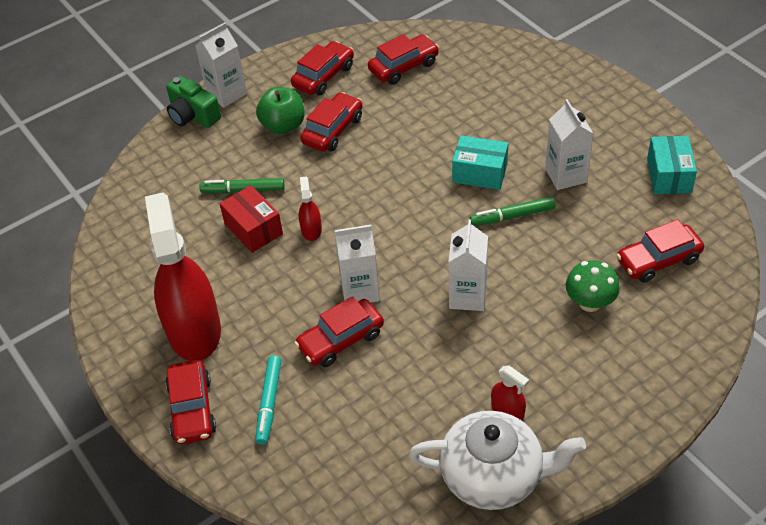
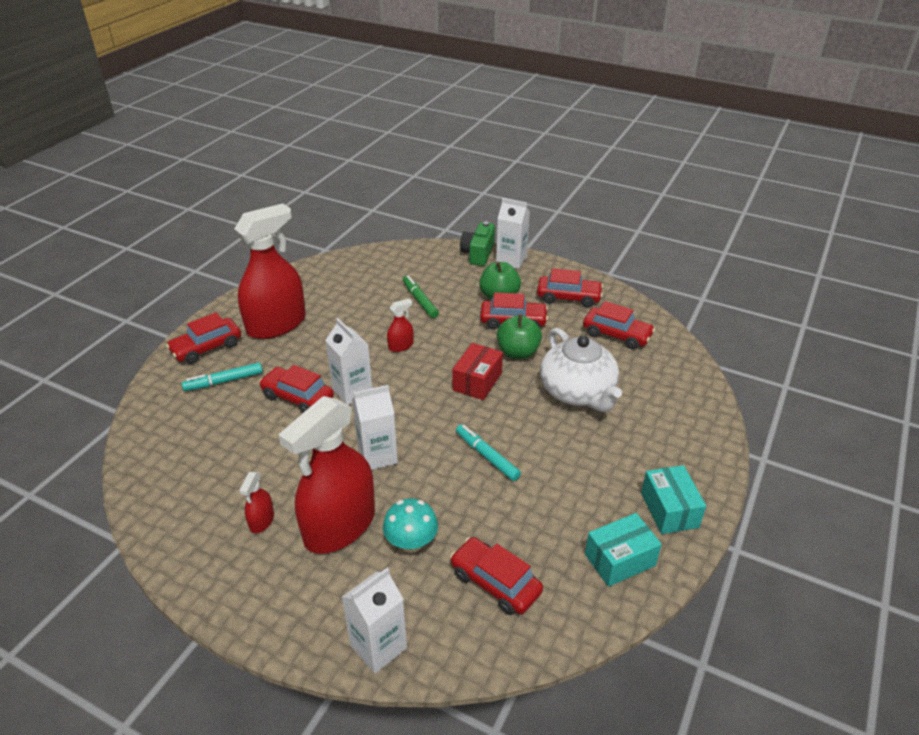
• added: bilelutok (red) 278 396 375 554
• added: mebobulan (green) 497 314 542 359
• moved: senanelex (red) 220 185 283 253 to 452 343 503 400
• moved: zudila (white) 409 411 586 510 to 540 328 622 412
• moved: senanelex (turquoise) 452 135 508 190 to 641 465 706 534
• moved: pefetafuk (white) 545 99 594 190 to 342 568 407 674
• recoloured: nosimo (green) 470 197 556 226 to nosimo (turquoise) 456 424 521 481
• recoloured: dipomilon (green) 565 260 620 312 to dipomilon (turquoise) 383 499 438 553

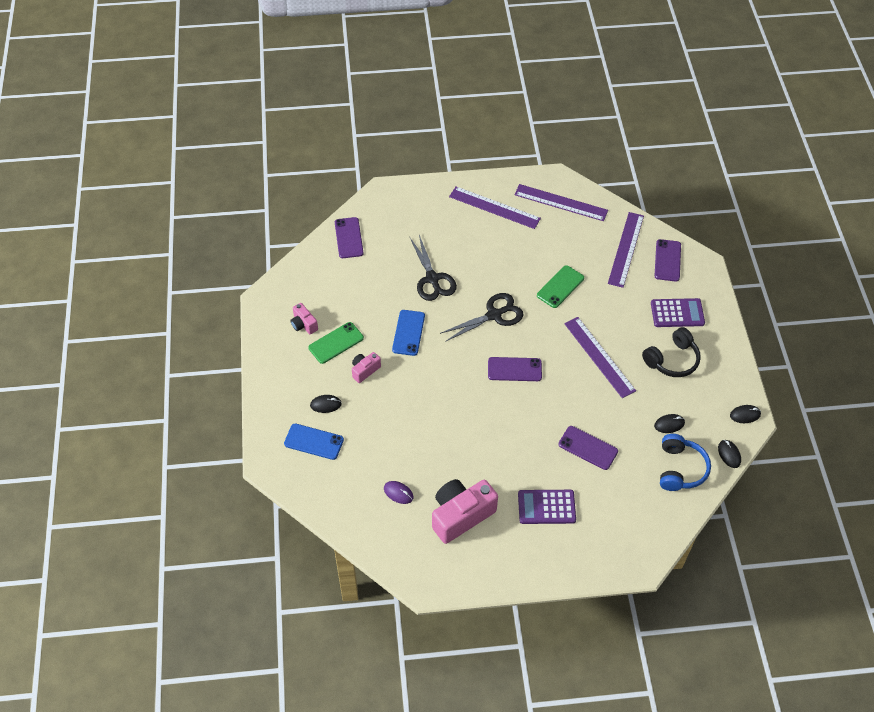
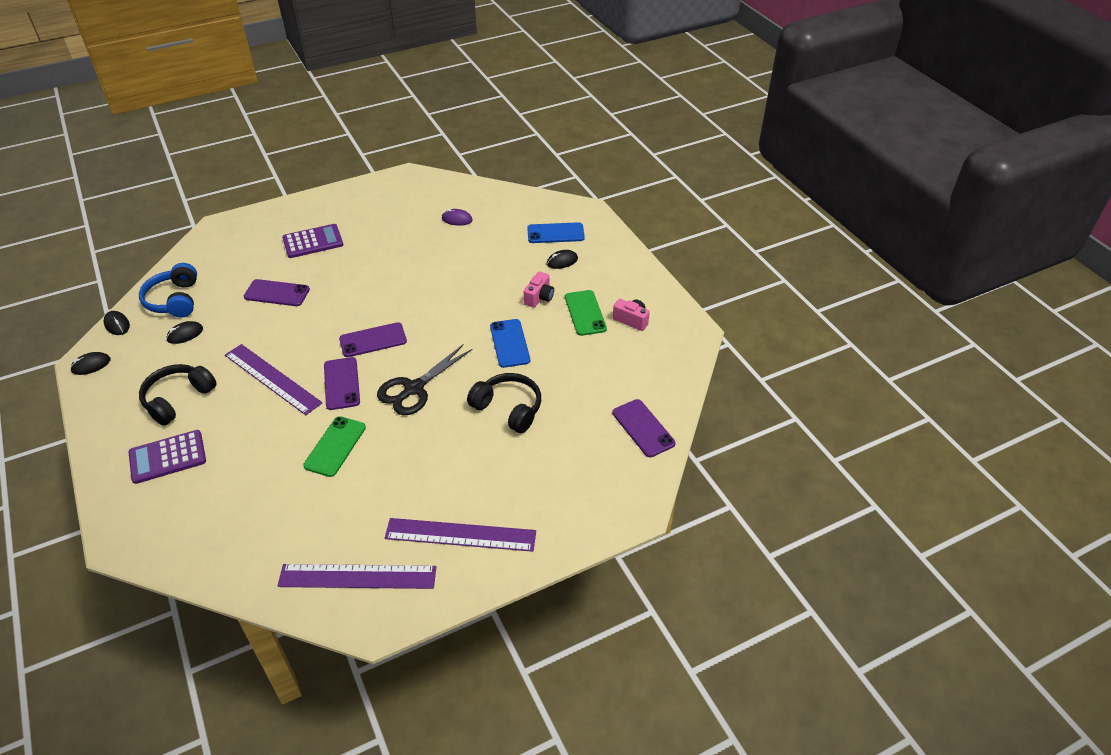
• removed: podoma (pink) 432 479 498 544
• removed: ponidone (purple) 608 212 644 288
• moved: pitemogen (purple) 655 239 681 282 to 324 357 360 410
• replaced: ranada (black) 410 235 457 301 to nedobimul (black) 467 373 541 433
• turned: pitemogen (green) 308 322 364 364 = 565 290 607 336 45 degrees counterclockwise

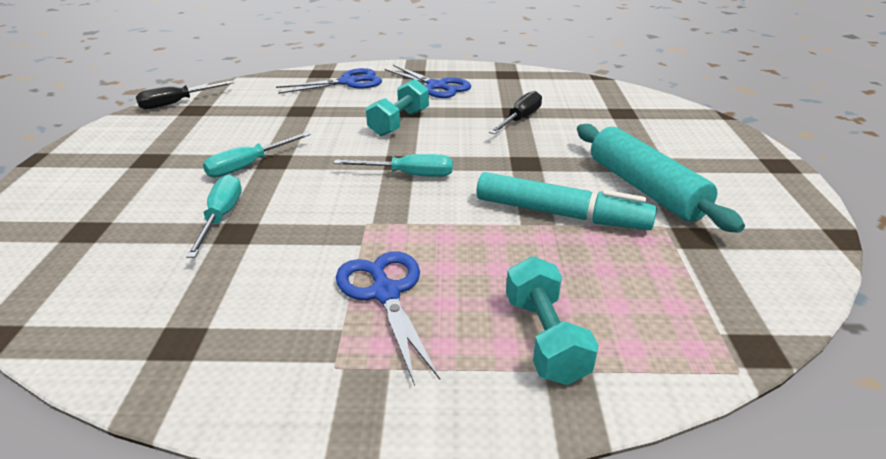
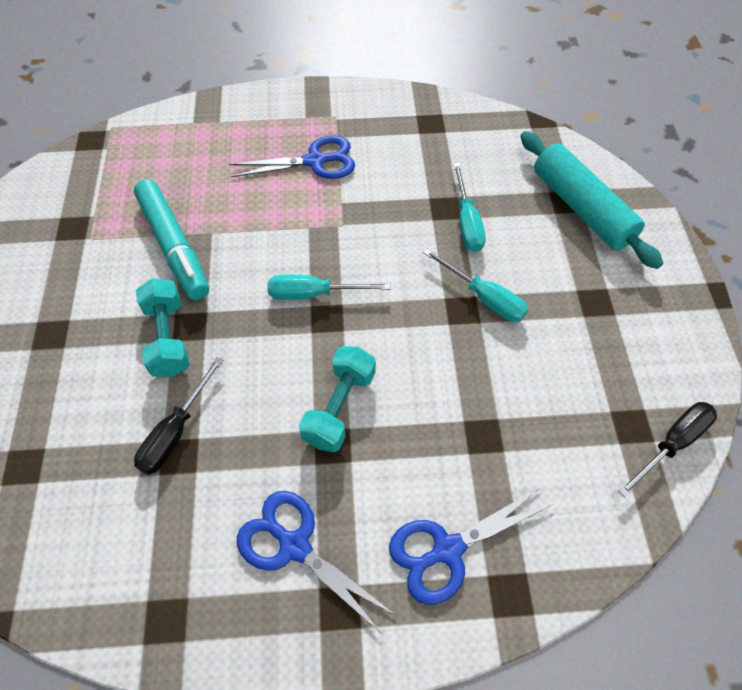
• moved: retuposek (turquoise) 506 256 599 385 to 136 278 190 377
• moved: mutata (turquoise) 577 124 745 233 to 521 131 663 269
• turned: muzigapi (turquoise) 203 132 311 178 = 424 249 528 322 90 degrees clockwise
• turned: ranada (blue) 336 252 440 386 = 229 136 355 179 75 degrees counterclockwise
• turned: nosimo (turquoise) 476 172 657 230 = 134 179 209 300 135 degrees counterclockwise

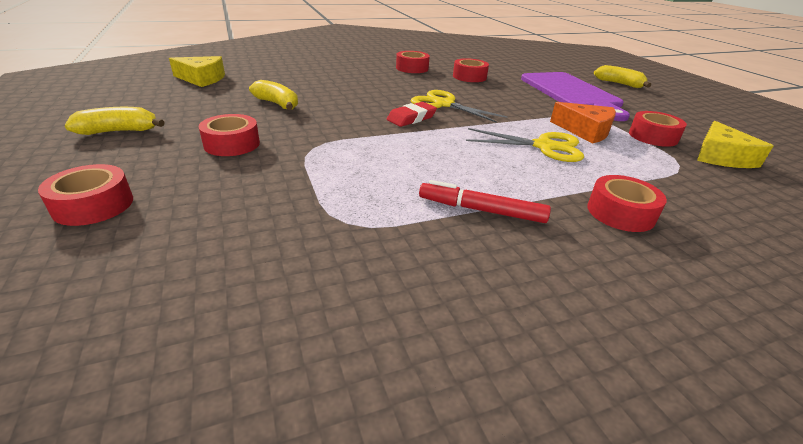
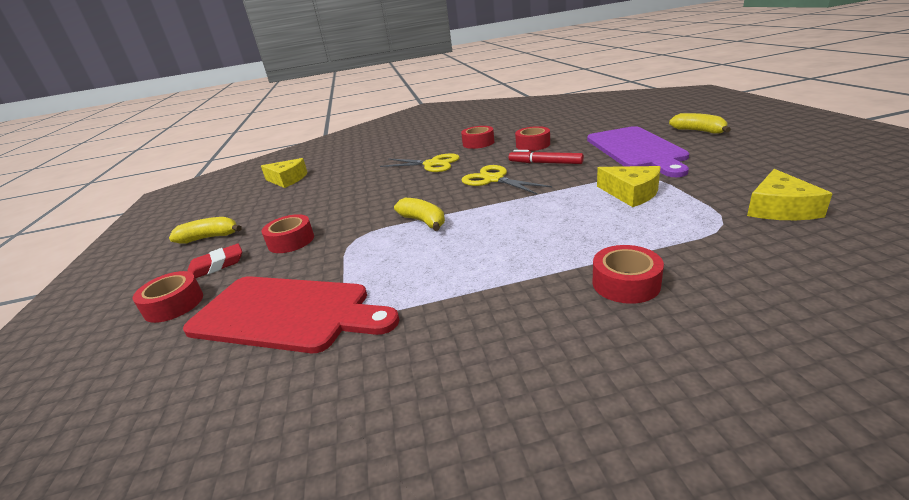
• removed: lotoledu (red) 629 111 687 147
• added: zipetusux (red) 183 276 399 353
• moved: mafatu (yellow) 249 80 298 110 to 394 198 445 231
• moved: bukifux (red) 387 102 437 127 to 187 244 242 278
• moved: nosimo (red) 419 180 551 223 to 509 150 584 164
• moved: ranada (yellow) 466 128 584 162 to 380 154 460 172
• recoloured: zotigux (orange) 550 102 616 144 to zotigux (yellow) 597 166 660 207

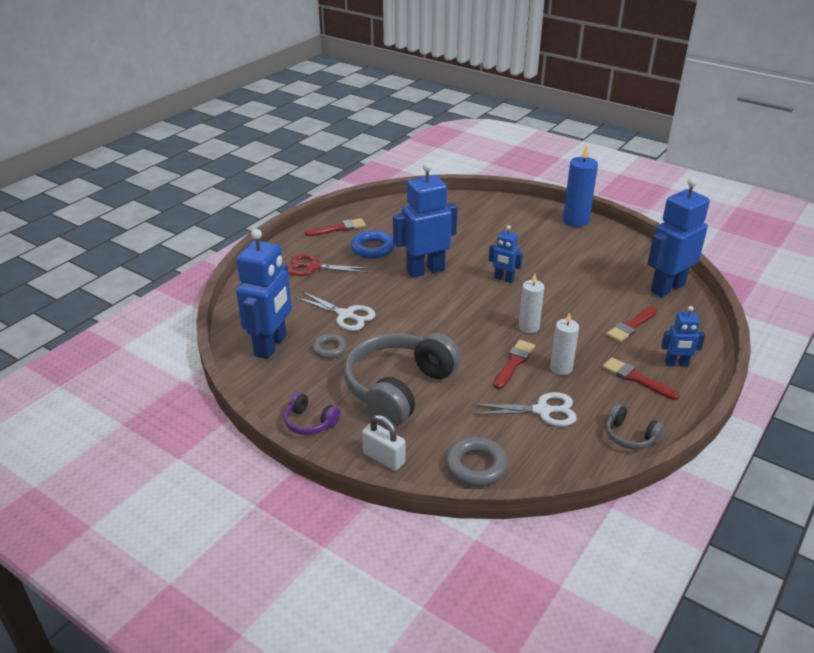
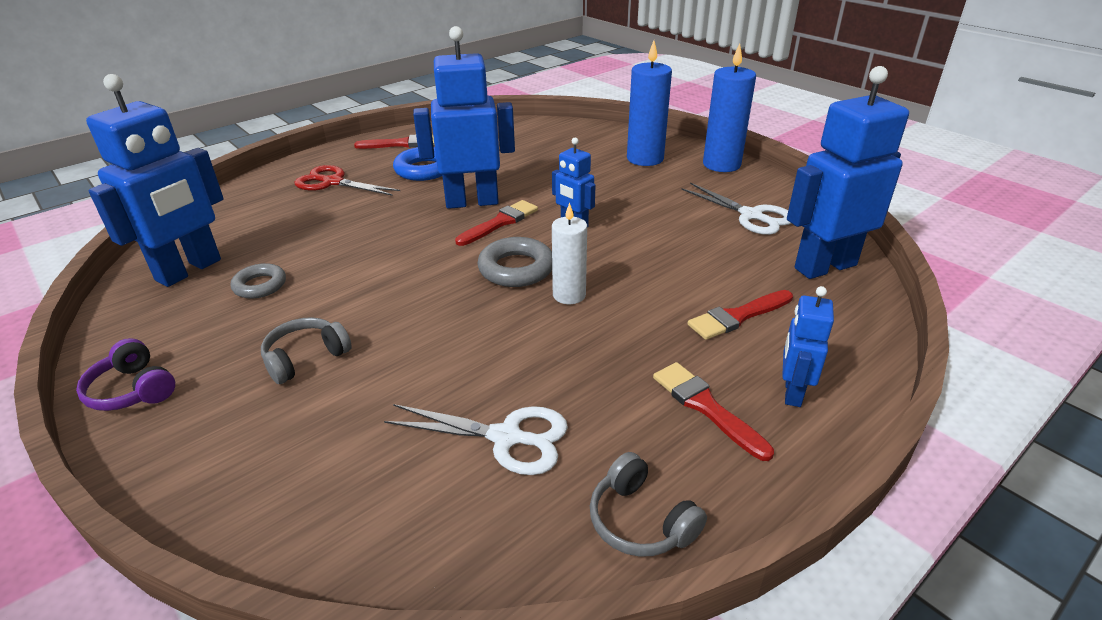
• removed: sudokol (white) 362 415 405 471
• removed: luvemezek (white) 550 312 579 375
• added: luvemezek (blue) 627 41 672 166
• moved: ranada (white) 296 291 376 331 to 681 183 791 235
• moved: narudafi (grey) 445 437 508 487 to 477 237 552 287
• moved: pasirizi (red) 494 340 535 389 to 455 200 538 246
• turned: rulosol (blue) 661 306 705 367 = 782 286 834 407 90 degrees clockwise
• resized: nedobimul (grey) 344 333 460 426 = 261 317 352 384 x0.45

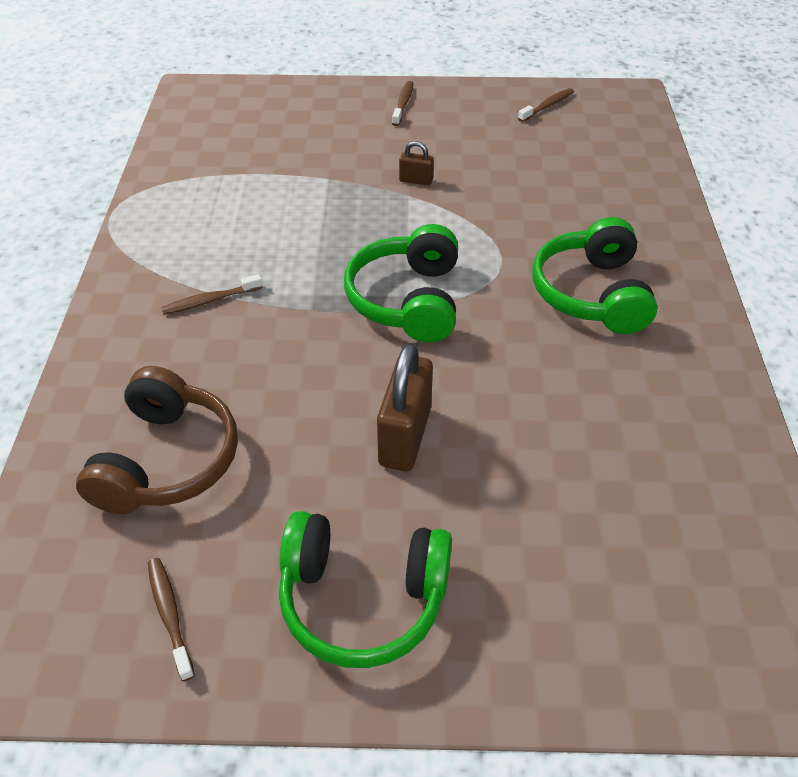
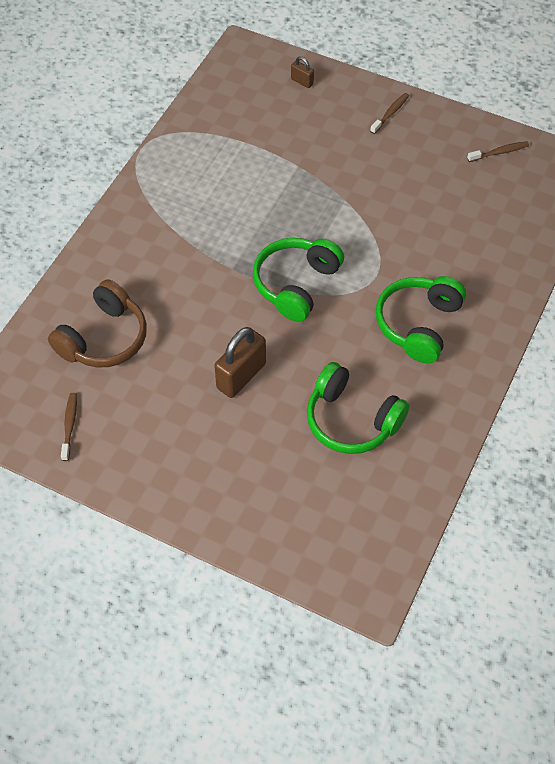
• removed: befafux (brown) 161 274 263 315
• moved: nedobimul (green) 279 511 452 668 to 307 362 409 454
• moved: sudokol (brown) 399 141 434 185 to 291 56 314 88

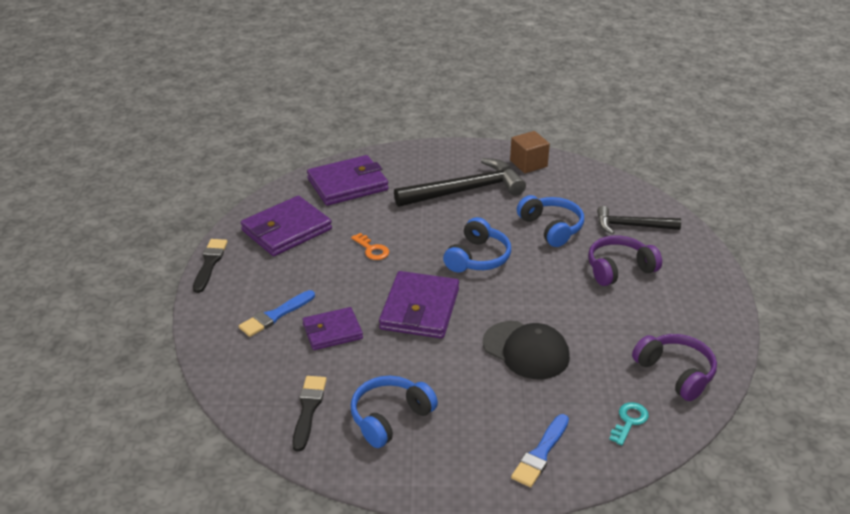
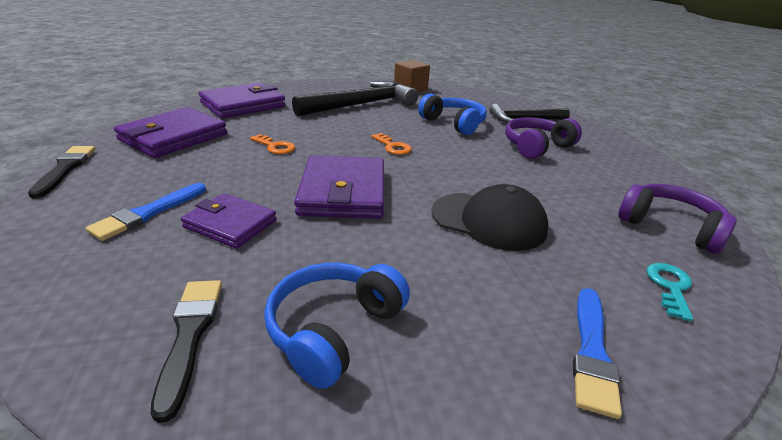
• replaced: nedobimul (blue) 443 217 511 272 to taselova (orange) 371 133 412 155
• turned: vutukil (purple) 302 307 363 350 = 181 193 277 249 60 degrees clockwise

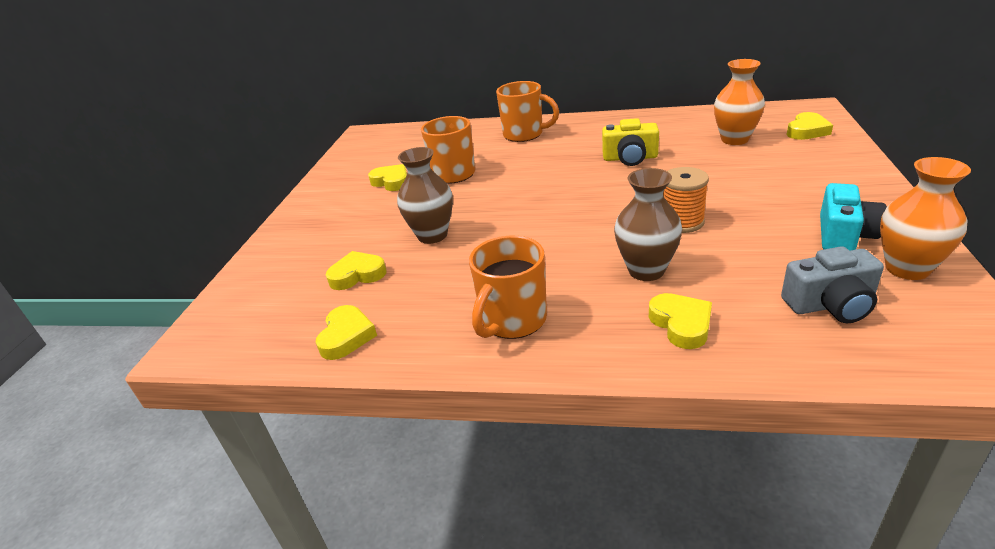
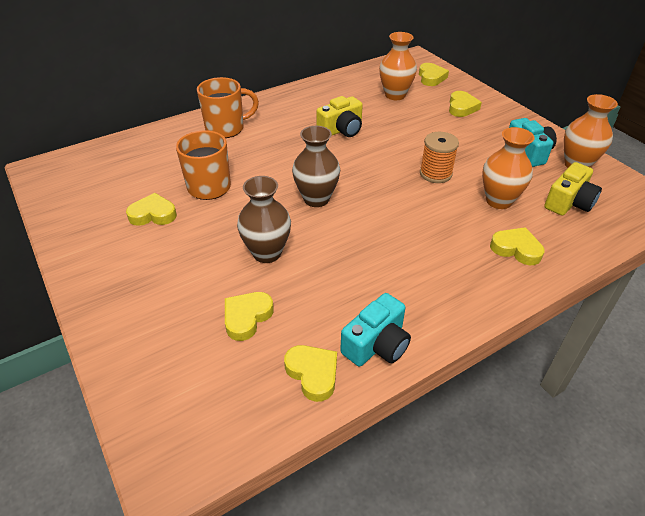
• removed: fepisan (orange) 469 236 547 339
• added: podoma (turquoise) 340 293 411 366
• added: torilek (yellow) 449 91 482 117
• added: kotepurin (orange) 482 127 535 209
• moved: kotepurin (brown) 614 168 682 281 to 292 126 340 207
• recoloured: podoma (grey) 781 246 884 323 to podoma (yellow) 544 162 602 216

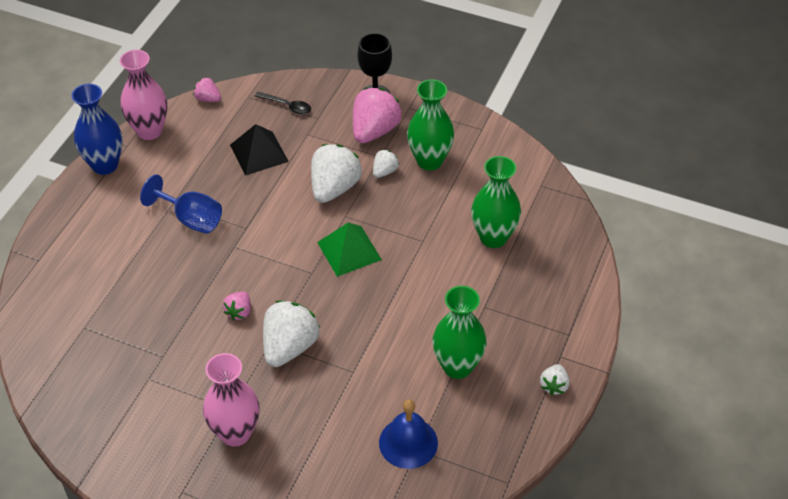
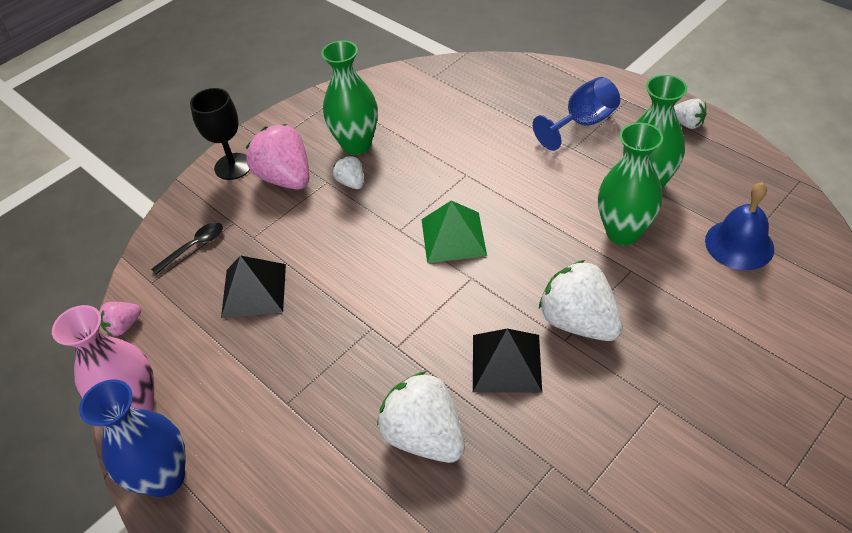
• removed: kotepurin (pink) 203 353 260 447
• moved: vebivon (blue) 140 174 222 234 to 533 77 620 151
• moved: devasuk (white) 311 144 362 203 to 377 371 465 463
• moved: kotepurin (green) 471 156 521 248 to 598 122 663 245
• replaced: devasuk (pink) 223 292 251 320 to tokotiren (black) 473 329 542 393

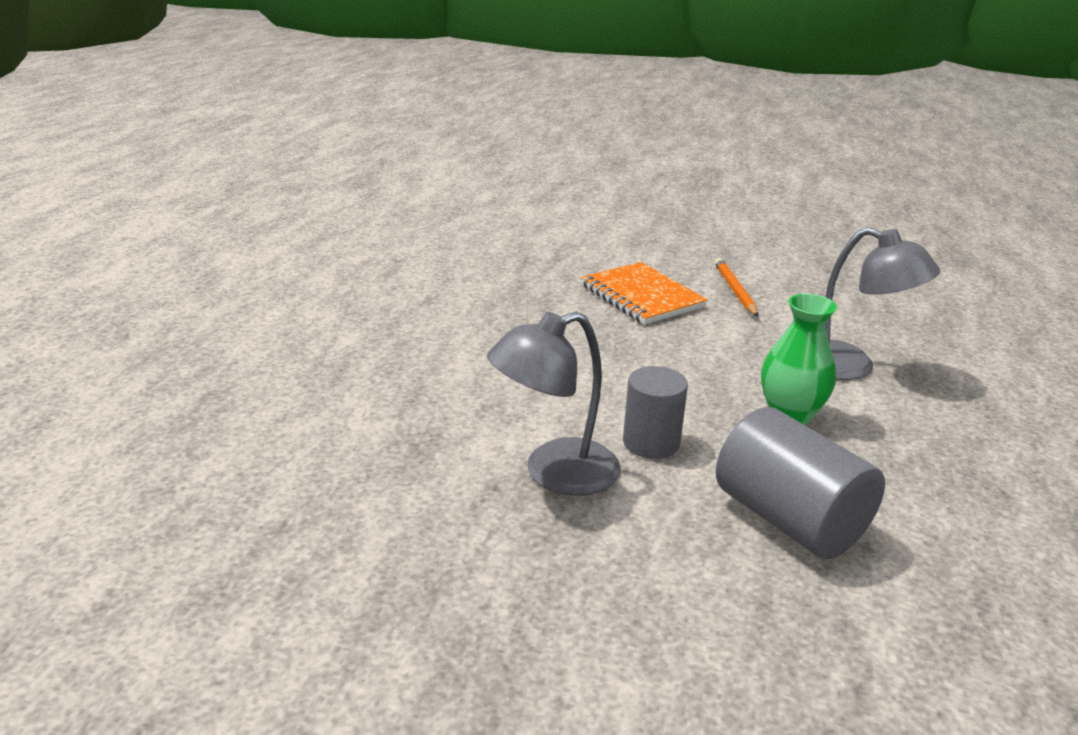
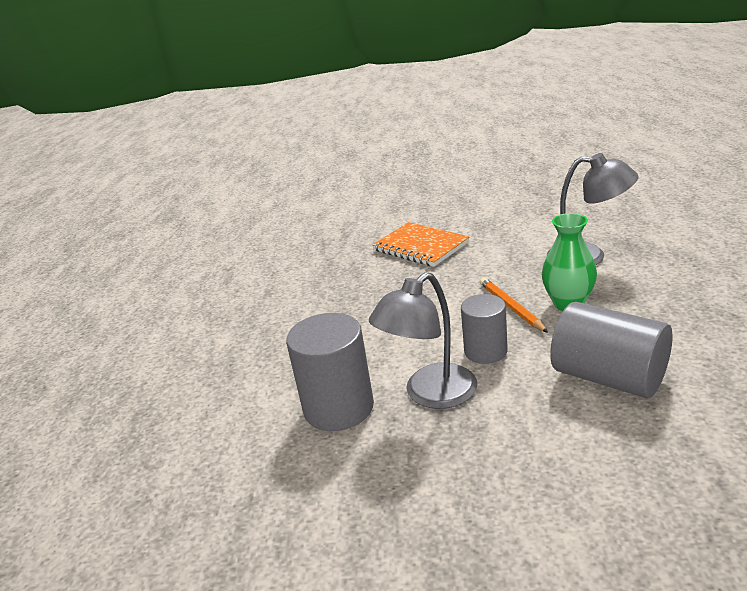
• added: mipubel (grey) 286 313 374 431
• moved: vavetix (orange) 714 258 758 317 to 480 277 548 333

